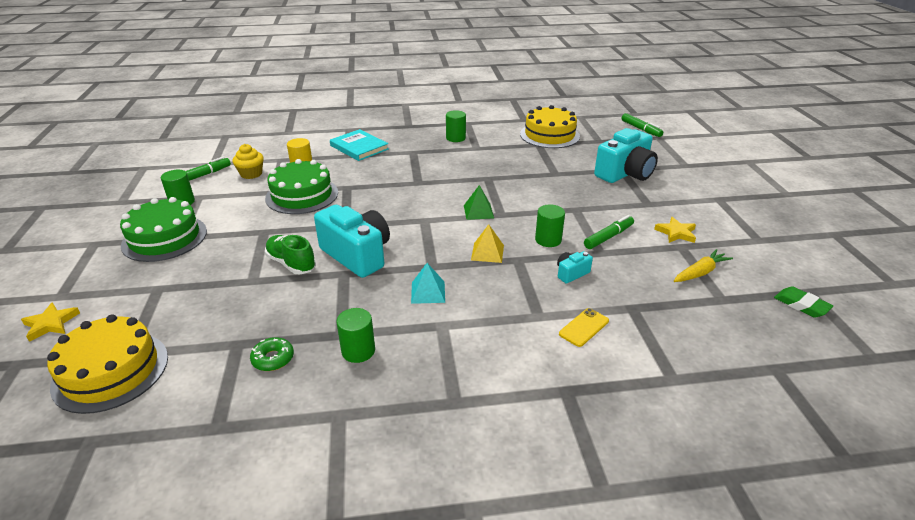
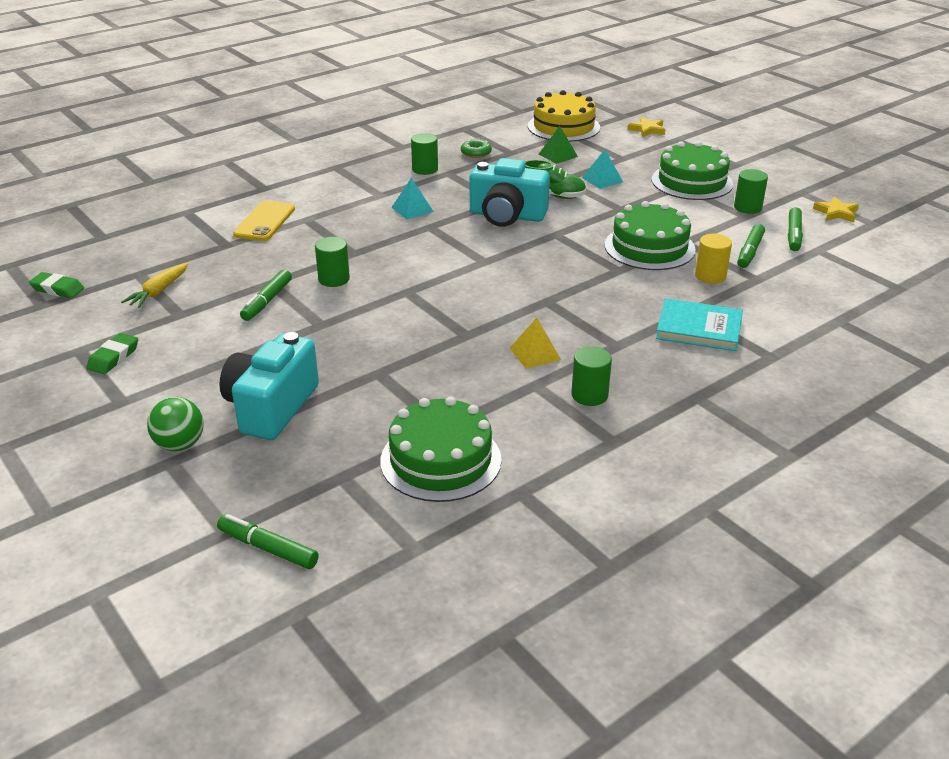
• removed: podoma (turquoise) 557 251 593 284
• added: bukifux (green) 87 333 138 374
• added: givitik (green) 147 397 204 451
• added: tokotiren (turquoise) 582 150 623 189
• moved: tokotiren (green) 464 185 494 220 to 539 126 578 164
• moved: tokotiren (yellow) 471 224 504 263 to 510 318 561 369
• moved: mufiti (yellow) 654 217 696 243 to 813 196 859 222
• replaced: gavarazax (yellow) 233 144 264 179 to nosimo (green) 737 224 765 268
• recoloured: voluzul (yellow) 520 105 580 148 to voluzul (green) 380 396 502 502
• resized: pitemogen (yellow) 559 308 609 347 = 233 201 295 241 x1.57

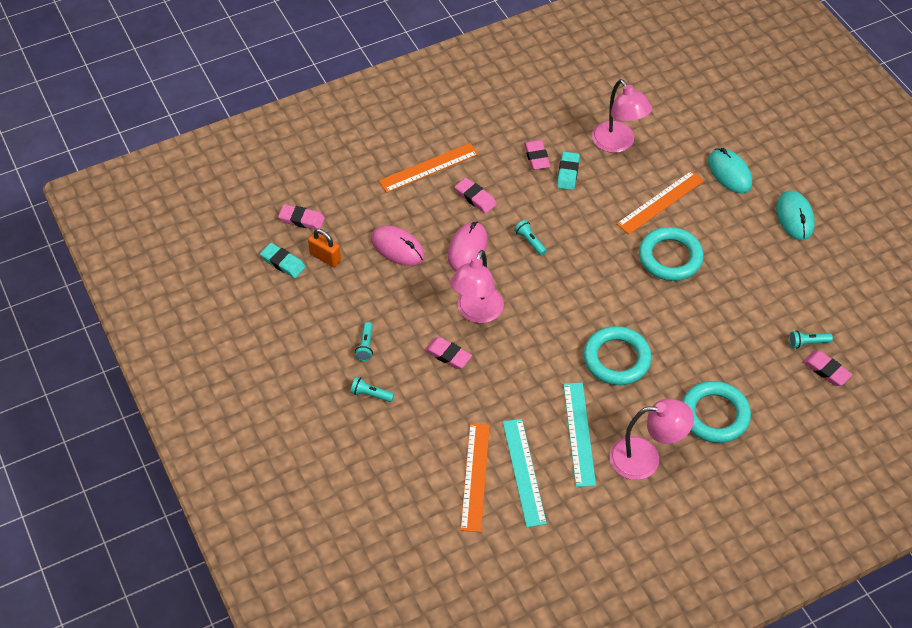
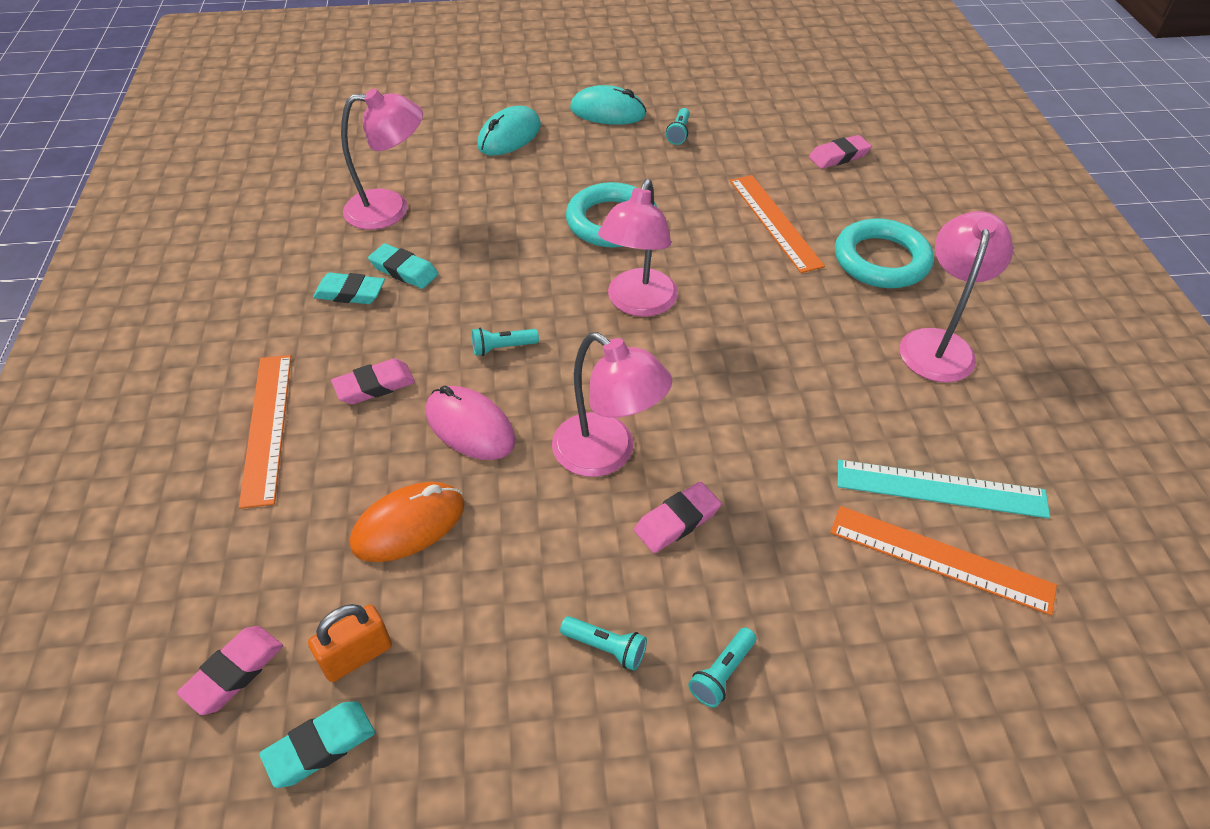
• removed: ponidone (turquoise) 563 383 596 487
• removed: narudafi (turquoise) 583 326 652 385
• added: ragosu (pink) 598 179 678 317
• moved: ponidone (orange) 617 171 704 234 to 730 175 825 273
• moved: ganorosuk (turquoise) 789 331 833 349 to 666 108 690 145
• recoloured: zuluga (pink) 371 225 425 266 to zuluga (orange) 350 482 465 562
• recoloured: bukifux (pink) 524 140 550 170 to bukifux (turquoise) 313 273 385 304
• turned: zuluga (turquoise) 708 148 752 193 = 477 106 541 155 45 degrees counterclockwise

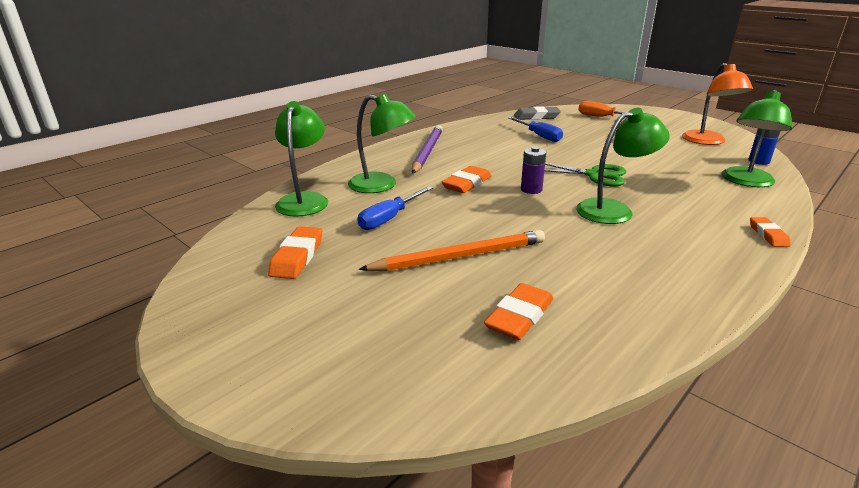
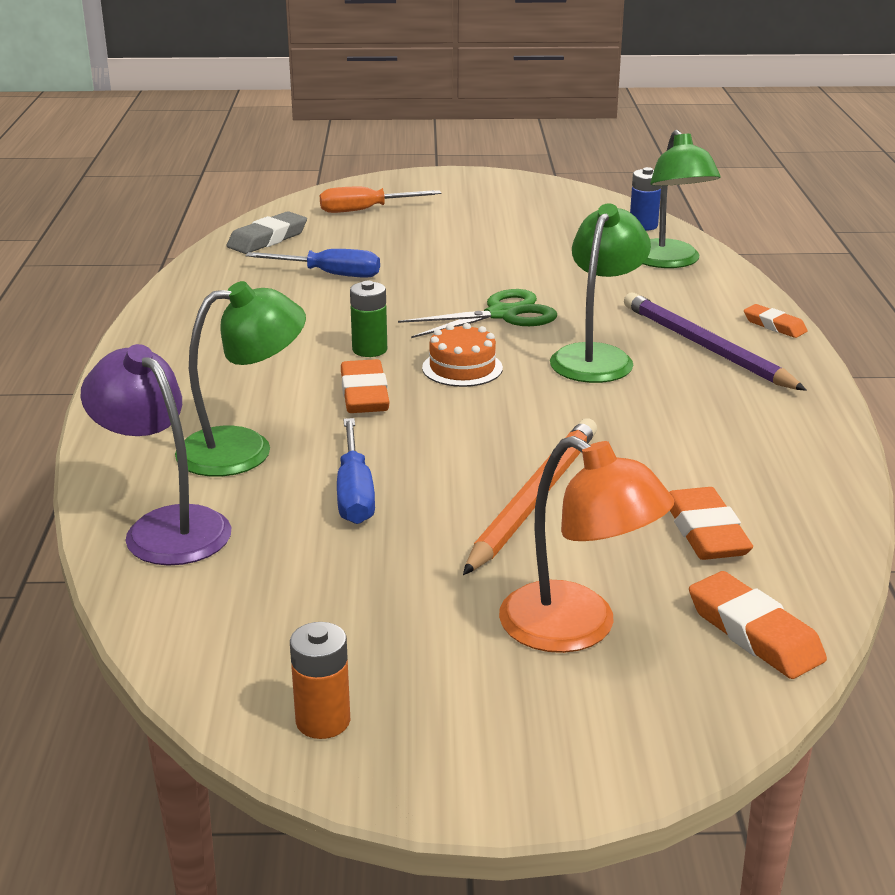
• added: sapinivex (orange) 290 622 350 739
• added: sapinivex (green) 350 281 387 357
• moved: bukifux (orange) 268 226 322 279 to 689 571 827 679
• moved: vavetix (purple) 412 125 443 174 to 624 293 807 391
• moved: ragosu (orange) 682 63 753 145 to 499 436 674 653
• replaced: sapinivex (purple) 521 147 546 194 to voluzul (orange) 422 323 503 387
• recoloured: ragosu (green) 275 101 328 216 to ragosu (purple) 81 344 231 566

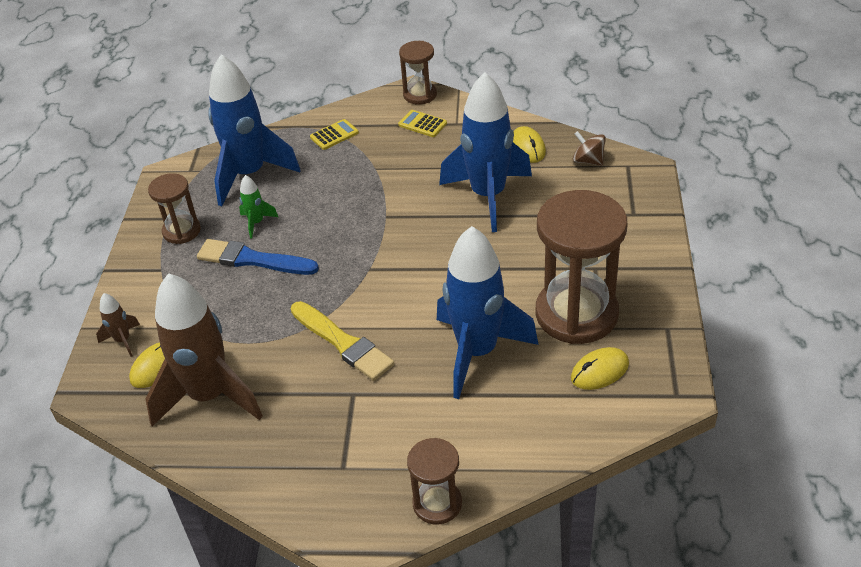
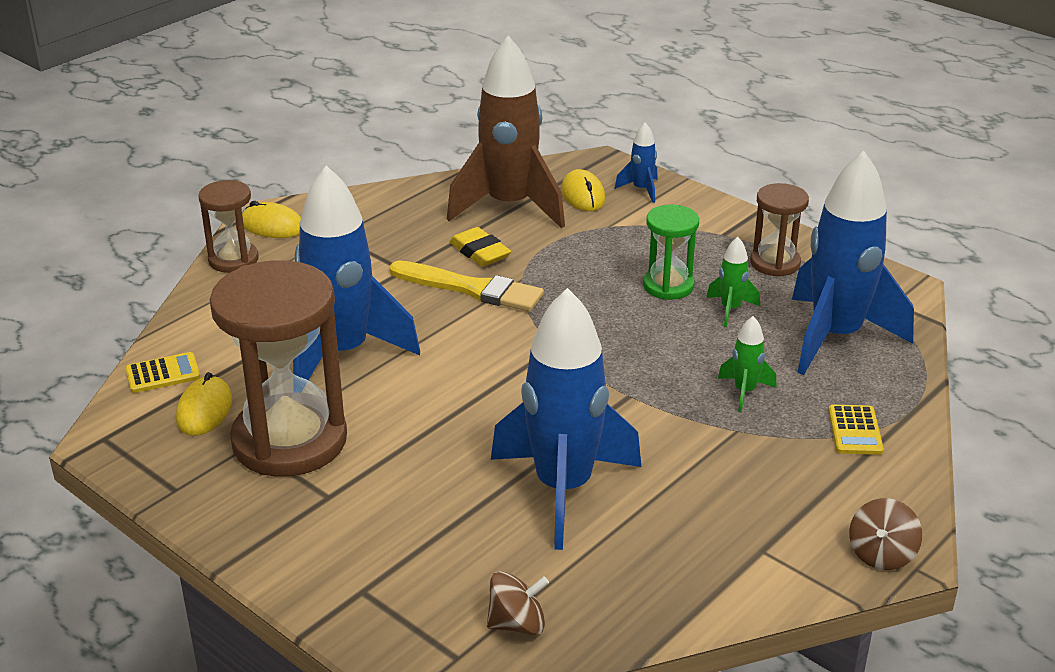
• added: bukifux (yellow) 449 227 511 267
• added: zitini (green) 718 316 777 412
• moved: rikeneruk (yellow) 398 110 447 137 to 125 352 200 393
• moved: zuluga (yellow) 513 126 546 163 to 242 201 301 238
• replaced: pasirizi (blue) 197 239 319 275 to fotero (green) 643 205 699 300
• replaced: fotero (brown) 399 41 437 105 to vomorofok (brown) 849 498 922 570
• recoloured: zitini (brown) 96 293 140 357 to zitini (blue) 615 123 658 203
• turned: pasirizi (yellow) 291 301 394 381 = 389 261 544 312 150 degrees counterclockwise

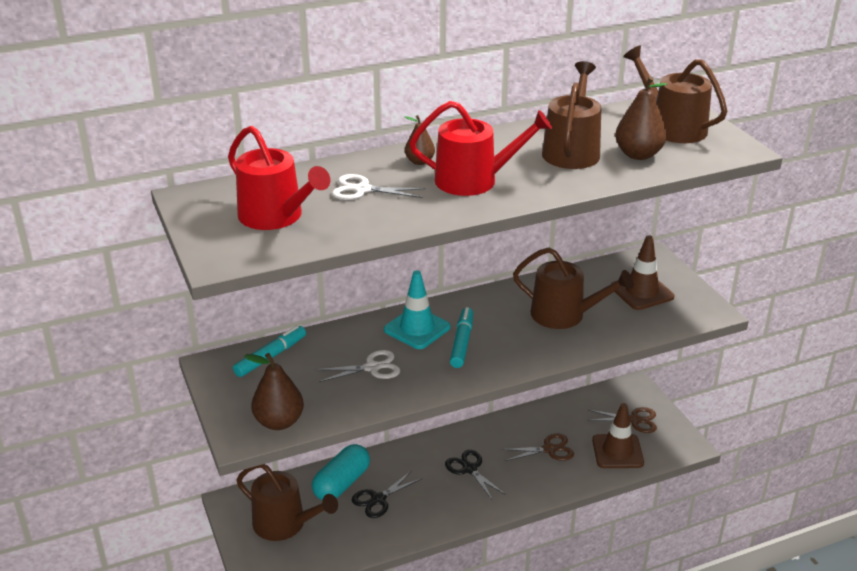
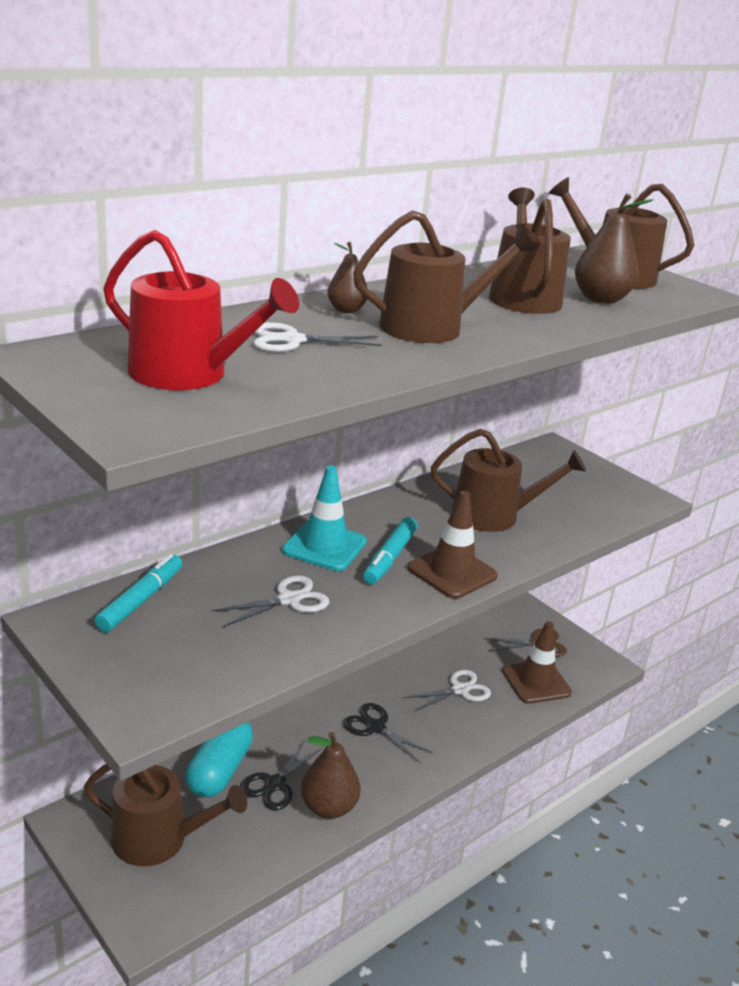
• moved: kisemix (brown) 244 353 304 430 to 301 732 361 819
• moved: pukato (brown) 611 235 674 310 to 408 491 498 599
• recoloured: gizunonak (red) 409 101 552 196 to gizunonak (brown) 353 210 537 343
• recoloured: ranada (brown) 501 433 574 461 to ranada (white) 404 670 491 711
• turned: nosimo (turquoise) 450 307 473 368 = 363 517 417 584 150 degrees counterclockwise

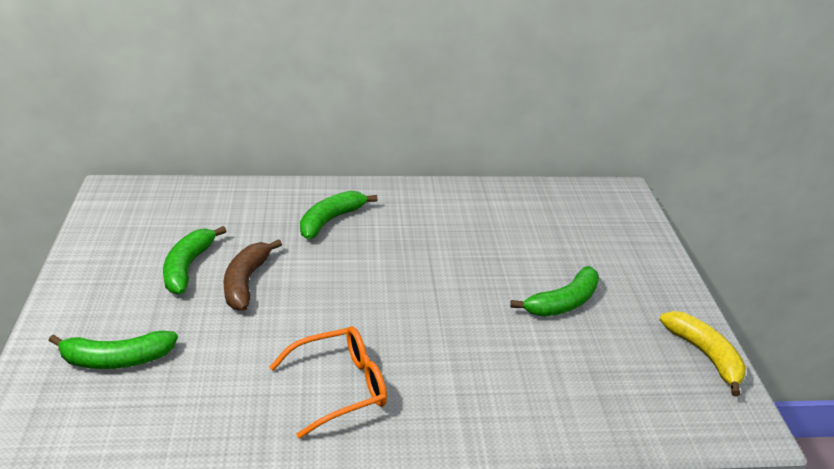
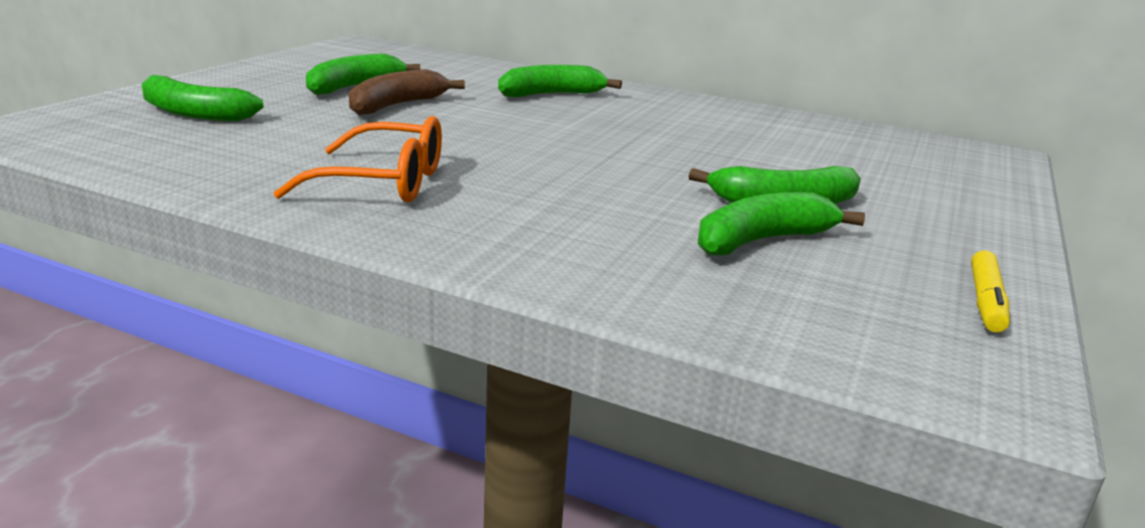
• added: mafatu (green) 698 192 865 255
• replaced: mafatu (yellow) 660 311 746 397 to nosimo (yellow) 971 251 1010 332

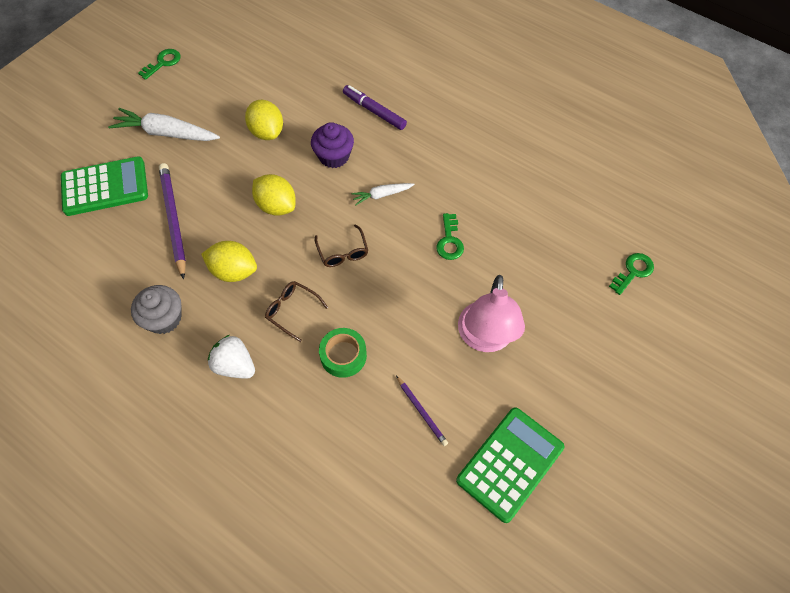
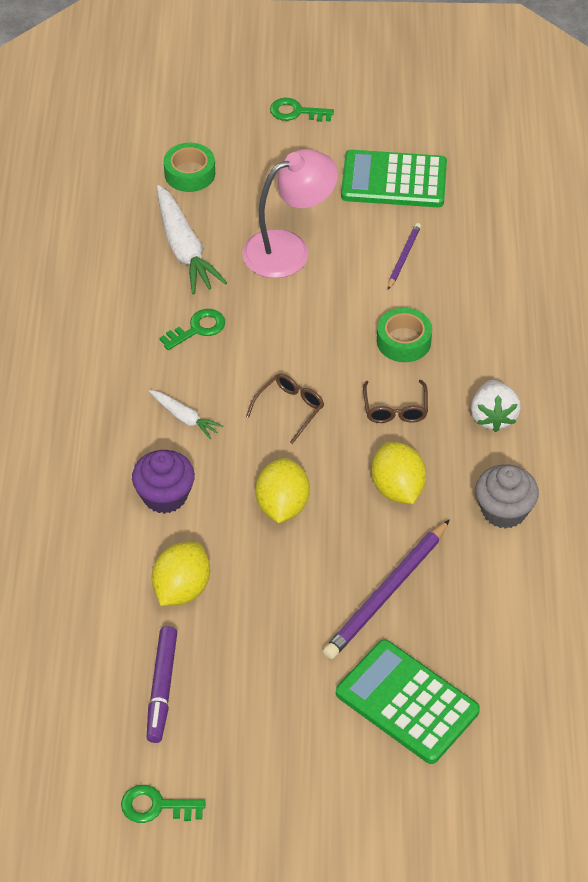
• added: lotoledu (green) 164 143 215 192
• moved: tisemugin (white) 108 108 220 141 to 157 185 227 294
• moved: nosimo (purple) 343 85 407 130 to 147 626 177 743
• moved: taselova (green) 609 253 654 295 to 270 98 334 122

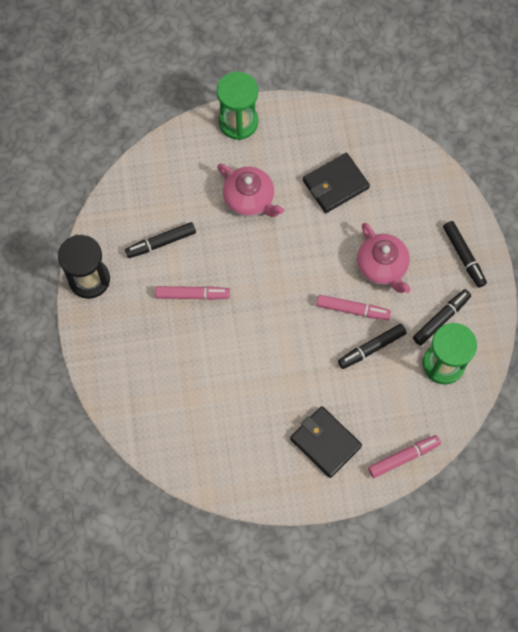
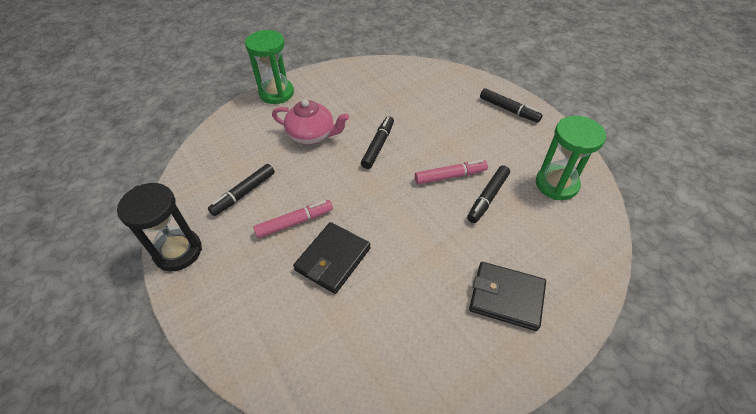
• removed: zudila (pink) 357 223 411 293
• removed: nosimo (pink) 368 435 441 478
• moved: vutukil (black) 303 153 370 213 to 293 222 371 294
• moved: nosimo (black) 413 289 471 346 to 361 116 394 169

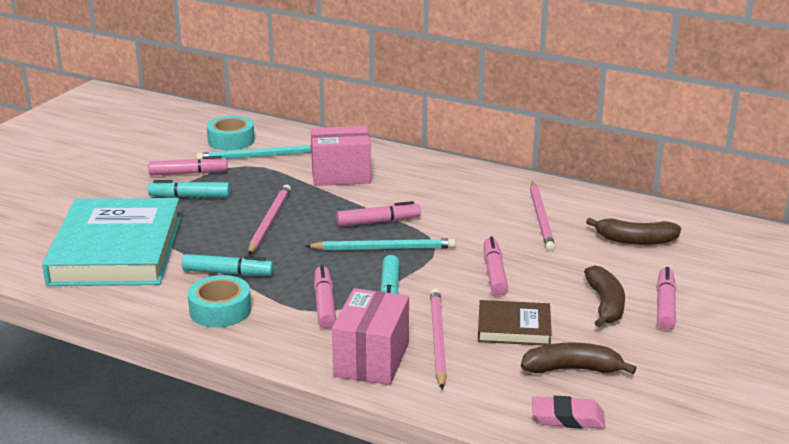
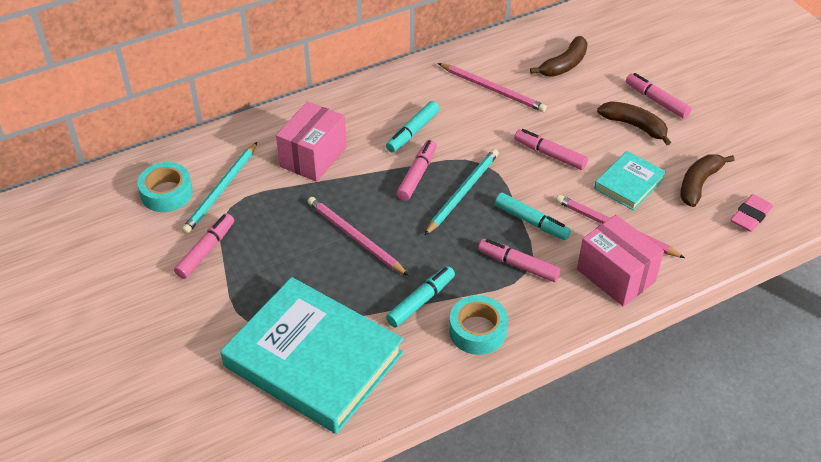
• moved: nosimo (turquoise) 148 180 230 198 to 386 101 440 153
• recoloured: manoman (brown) 478 300 552 346 to manoman (turquoise) 594 151 666 211

